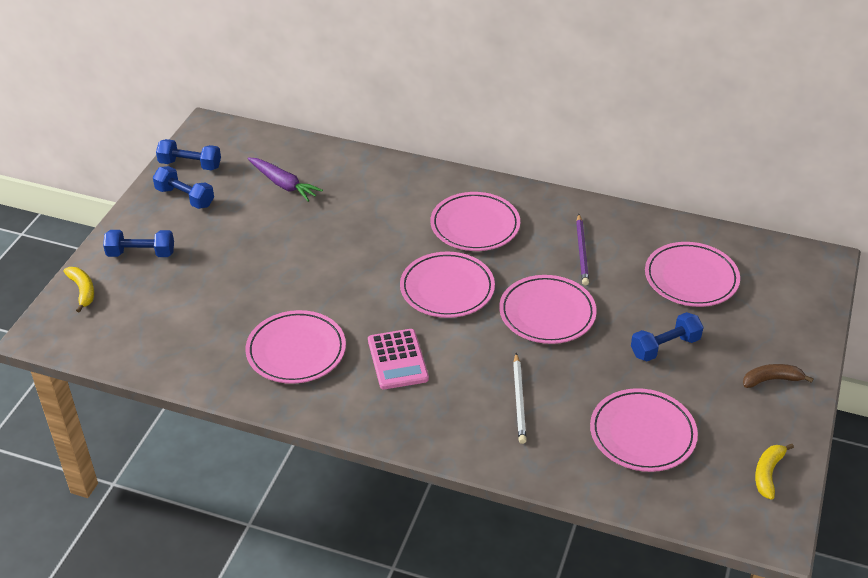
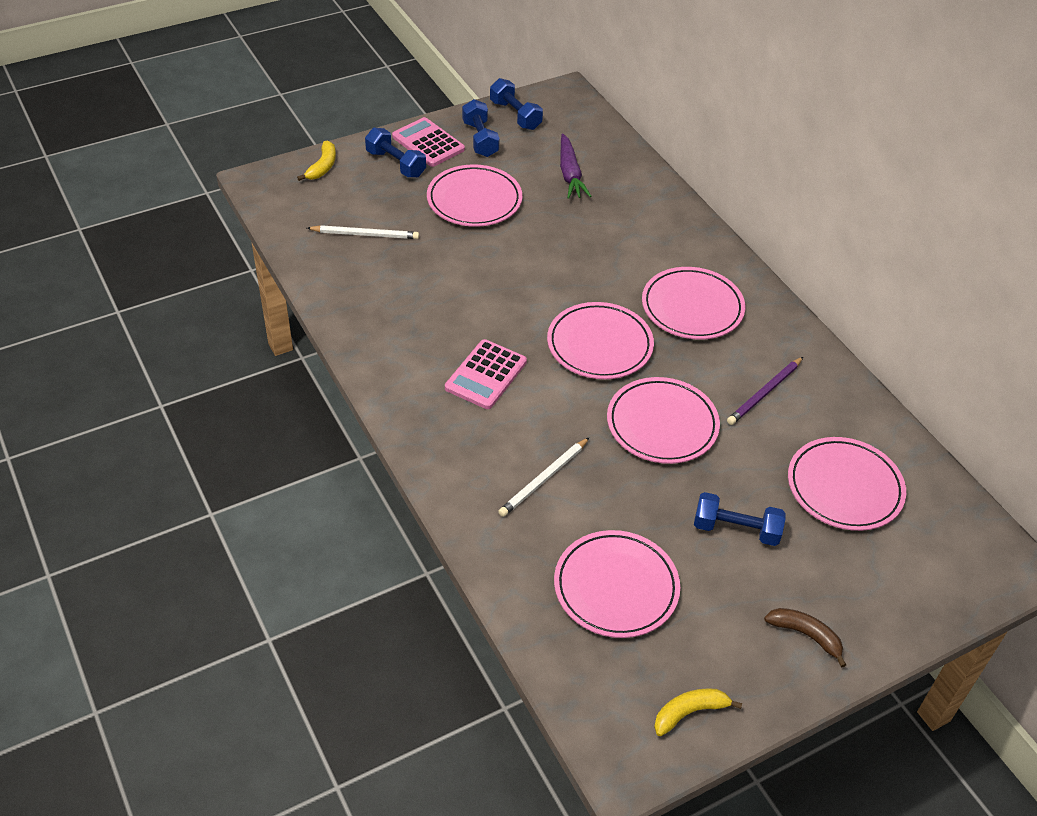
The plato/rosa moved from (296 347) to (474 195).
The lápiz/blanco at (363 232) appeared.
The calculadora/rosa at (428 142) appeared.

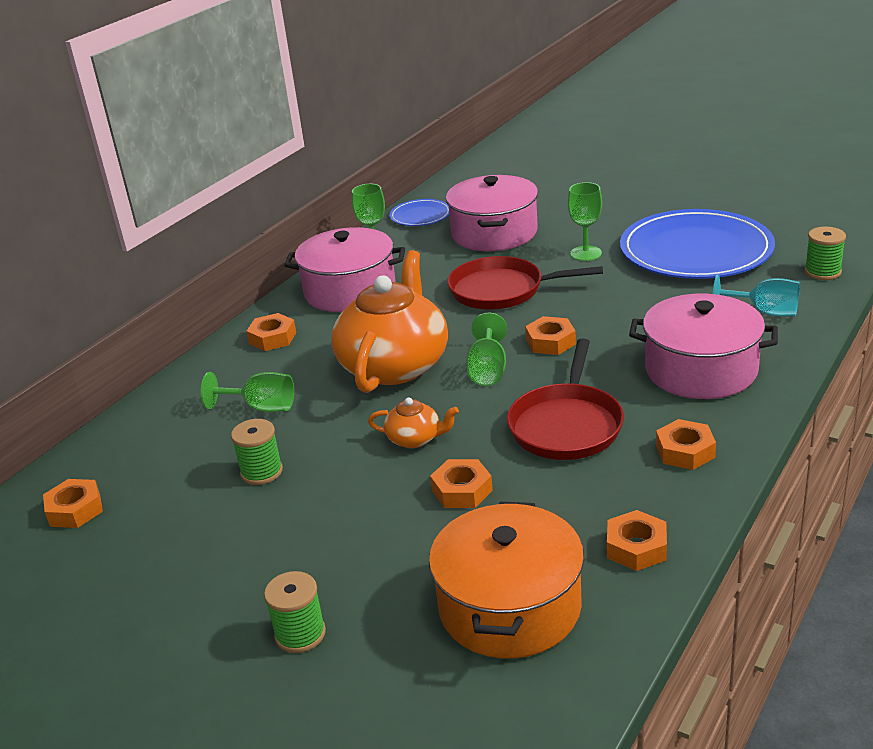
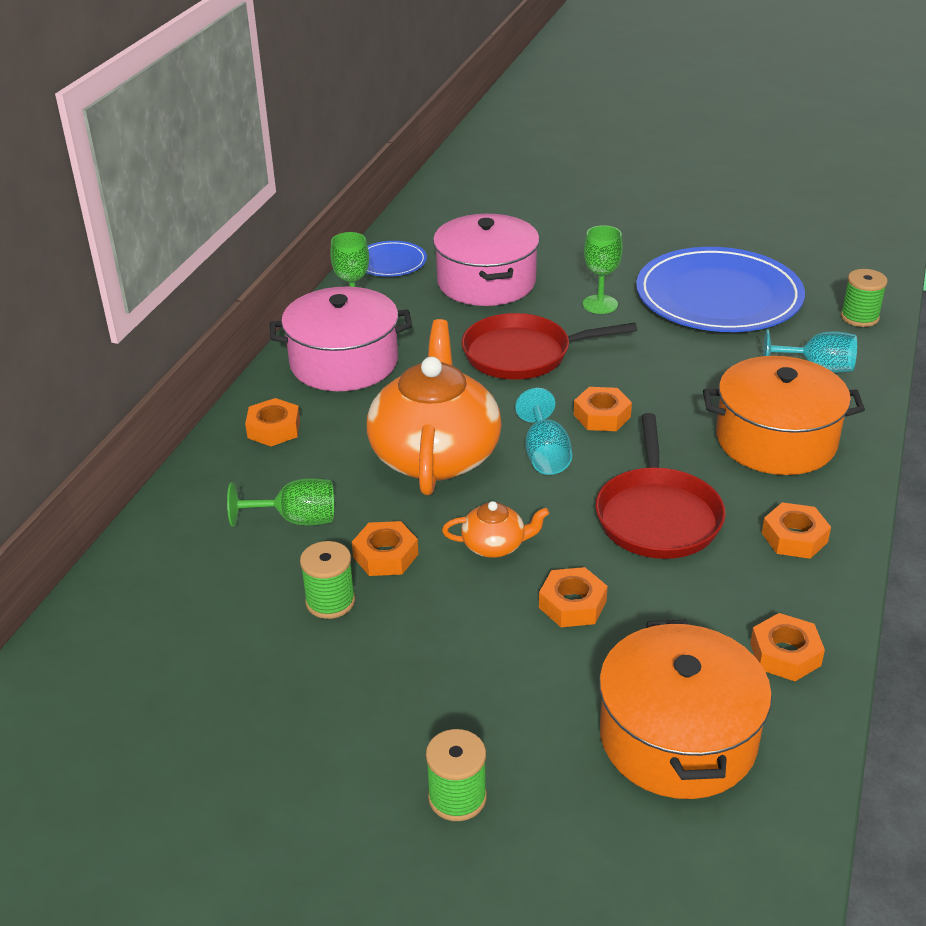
The tuerca/naranja moved from (73 503) to (385 548).
The copa/verde at (486 349) became the copa/turquesa at (543 431).
The olla/rosa at (703 346) became the olla/naranja at (784 415).

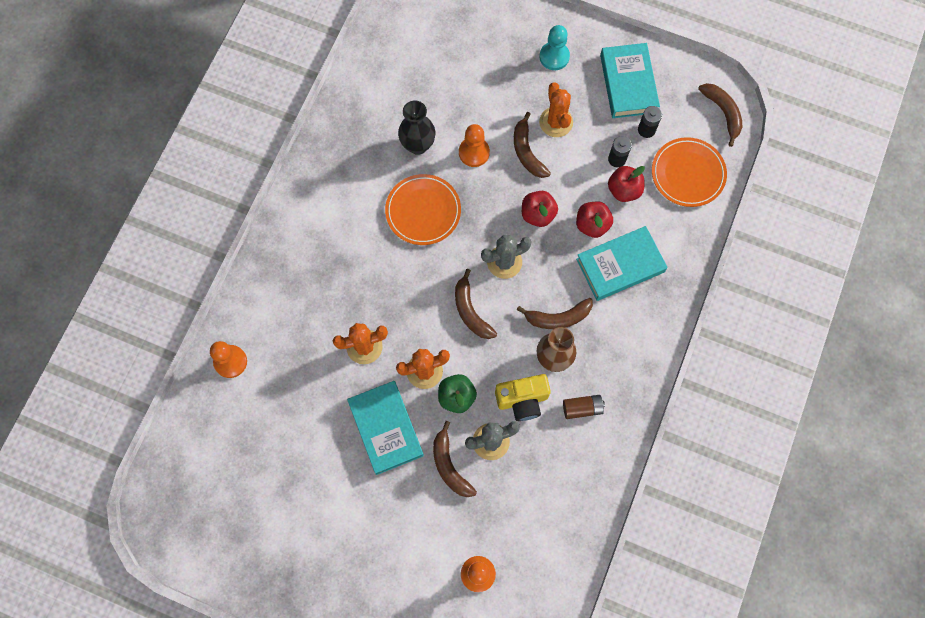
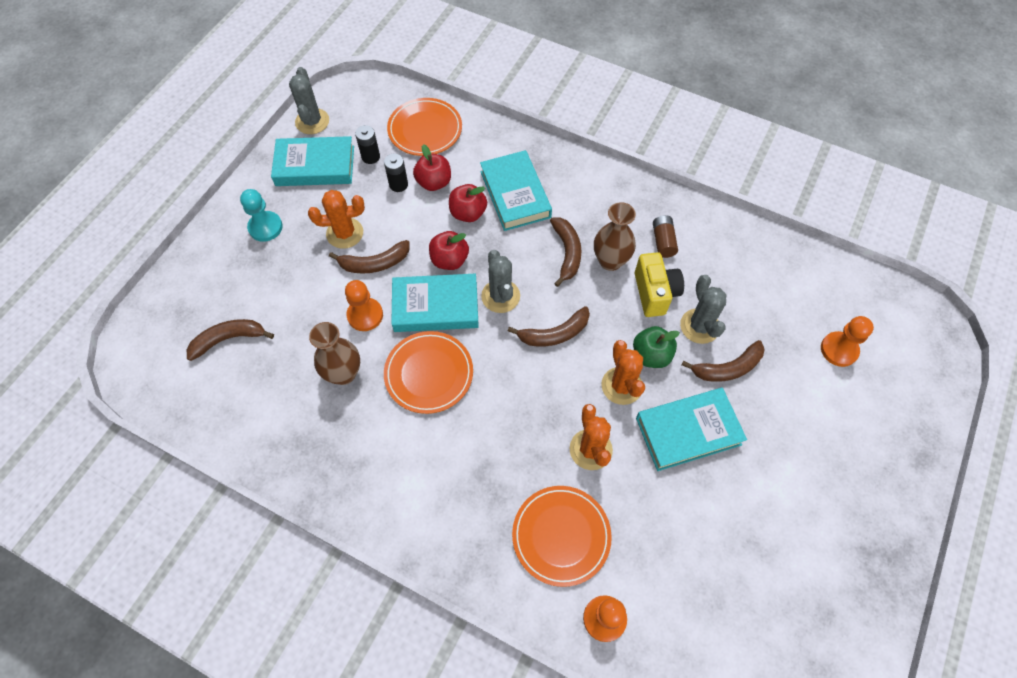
The florero/negro at (416 128) became the florero/marrón at (334 353).
The plátano/marrón moved from (720 115) to (230 340).
The cactus/gris at (309 100) appeared.
The libro/turquesa at (435 303) appeared.
The plato/naranja at (562 536) appeared.

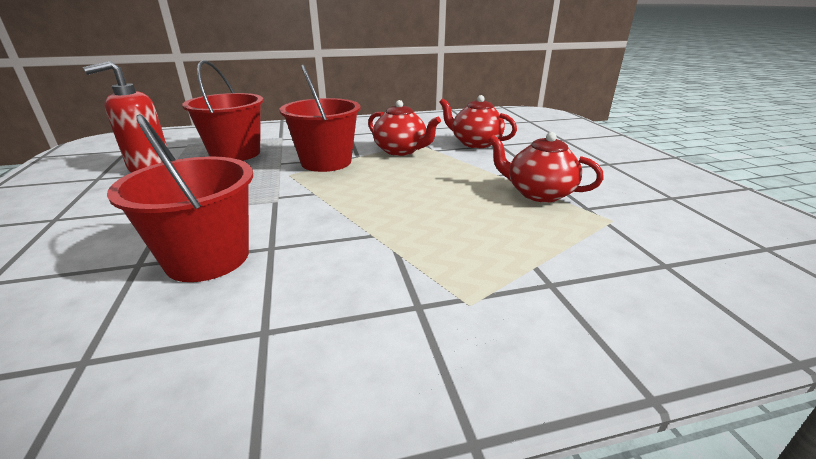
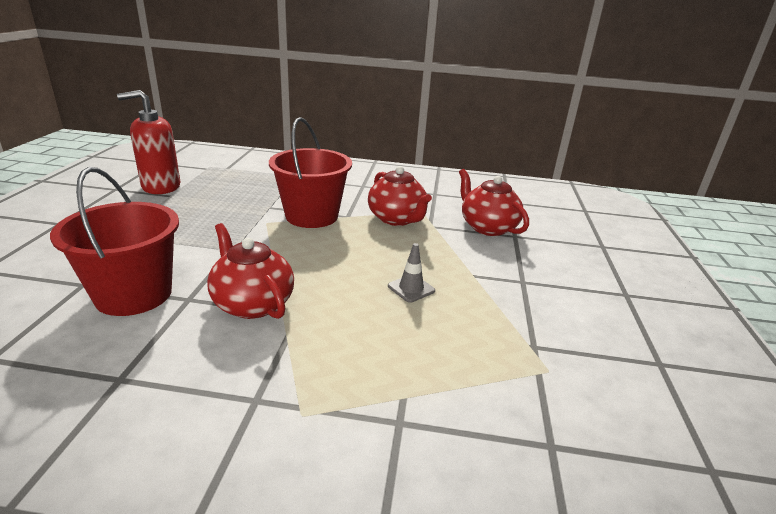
The balde/rojo at (223 110) disappeared.
The tetera/rojo moved from (546 167) to (250 271).
The cono de tráfico/gris at (411 273) appeared.

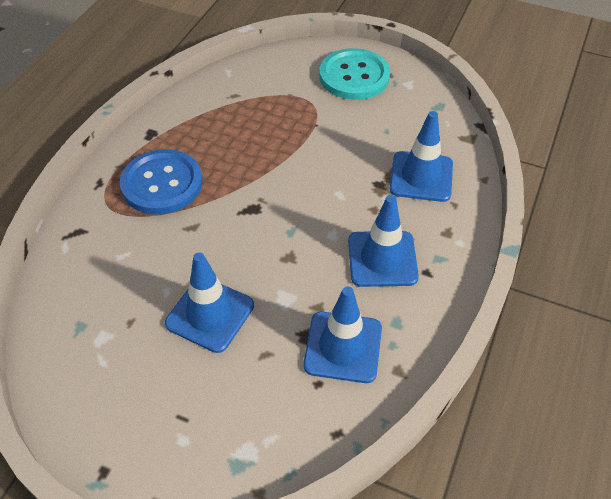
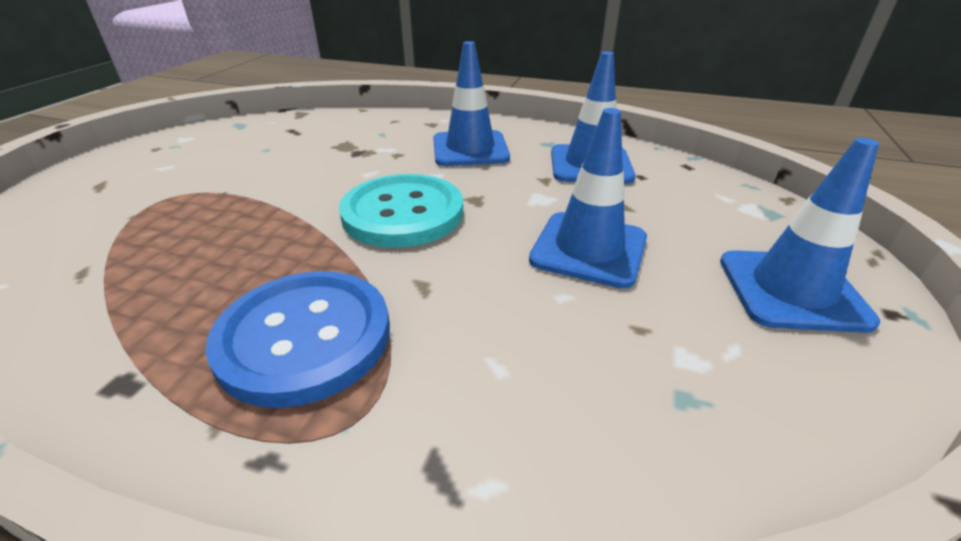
The botón/turquesa moved from (354 74) to (401 211).
The cono de tráfico/azul moved from (421 156) to (800 235).

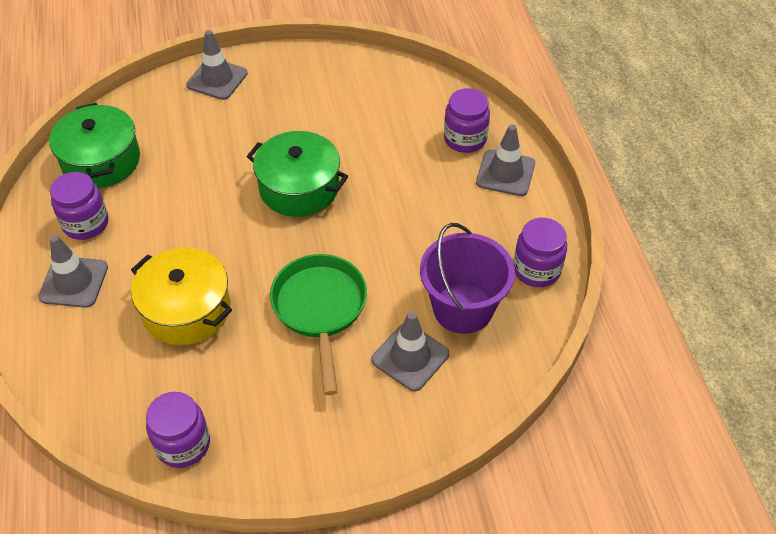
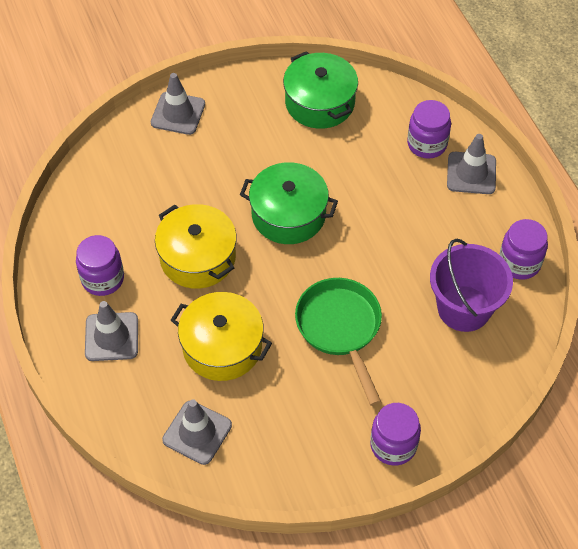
The olla/verde moved from (94 145) to (320 90).
The tarro/morado moved from (178 430) to (395 434).
The cono de tráfico/gris moved from (410 351) to (197 432).
The olla/amarillo at (196 246) appeared.

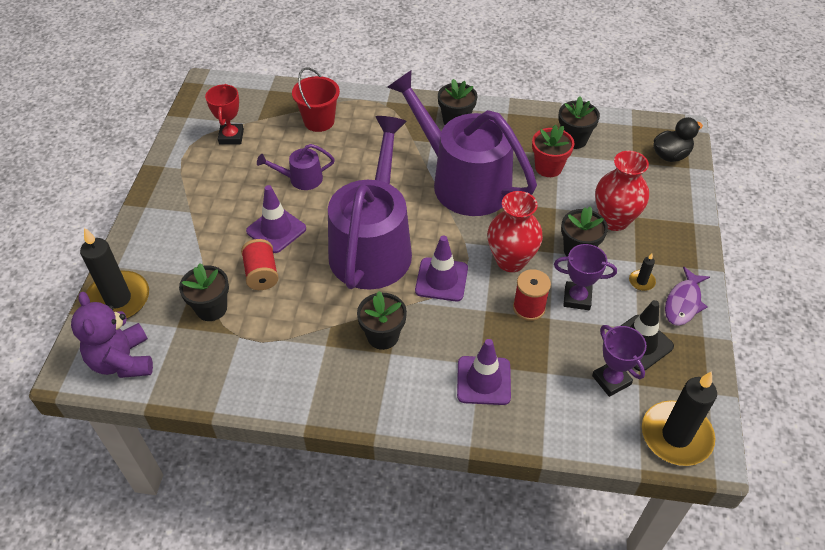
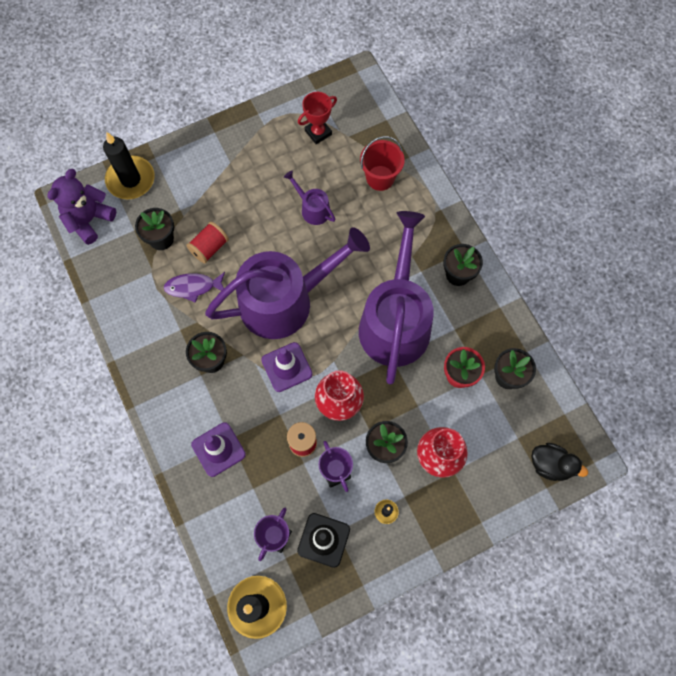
The cono de tráfico/morado at (276 219) disappeared.
The pez/morado moved from (687 296) to (194 287).

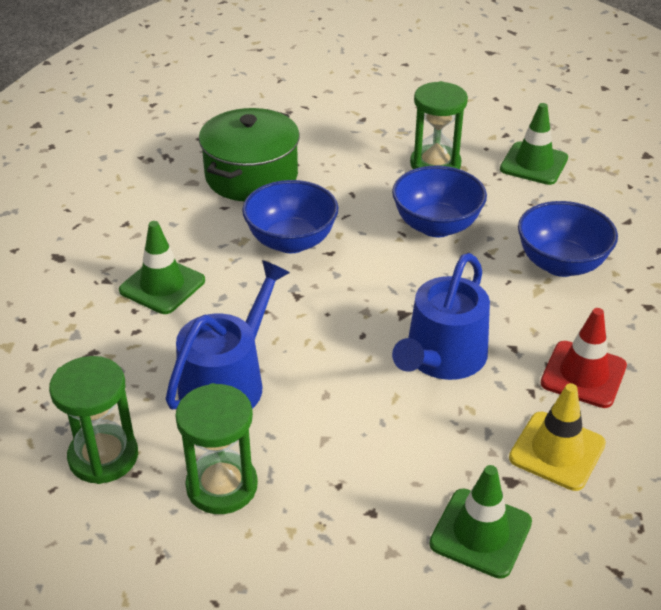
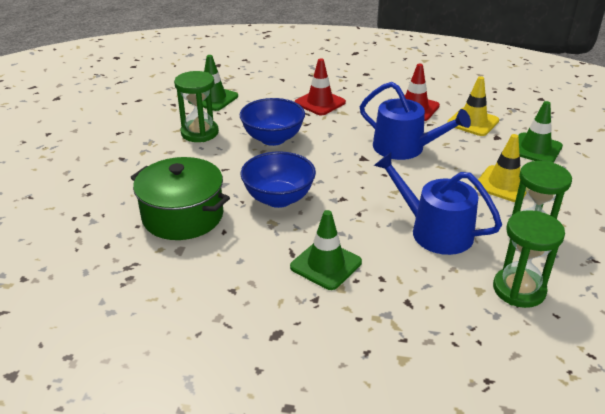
The cuenco/azul at (568 239) was replaced by the cono de tráfico/rojo at (320 87).
The cono de tráfico/amarillo at (500 168) appeared.

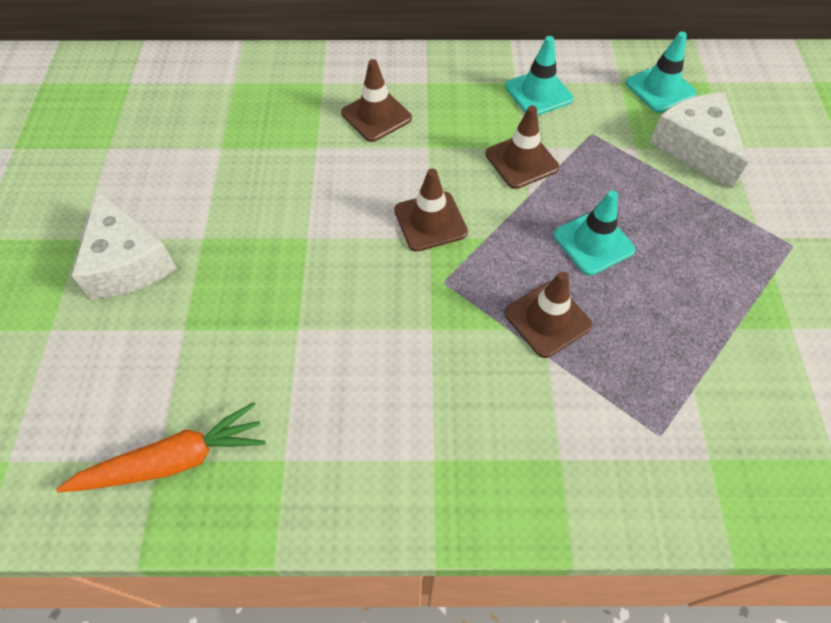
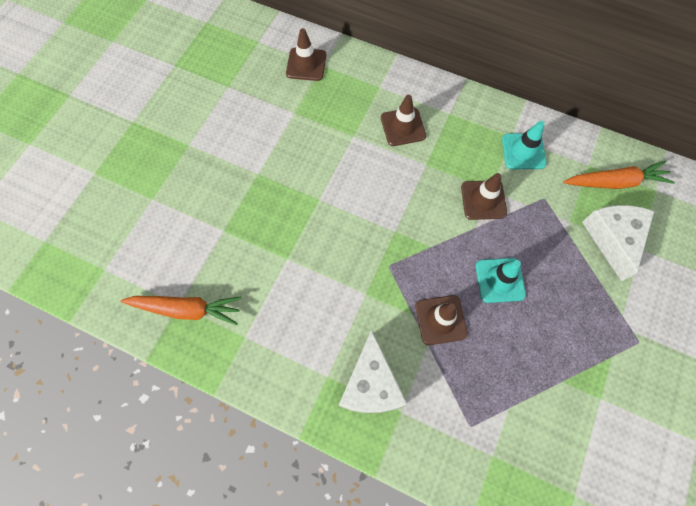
The queso/blanco moved from (124 245) to (373 371).
The cono de tráfico/marrón moved from (431 210) to (306 54).
The cono de tráfico/turquesa at (661 72) was replaced by the zanahoria/naranja at (619 175).

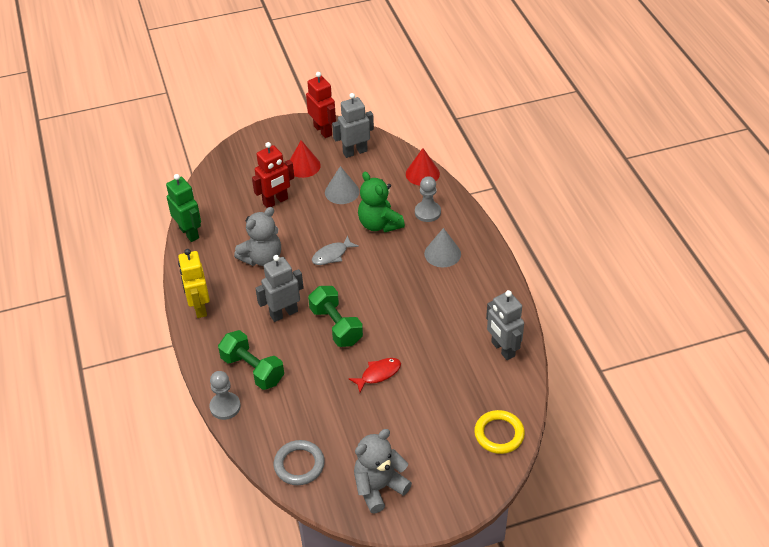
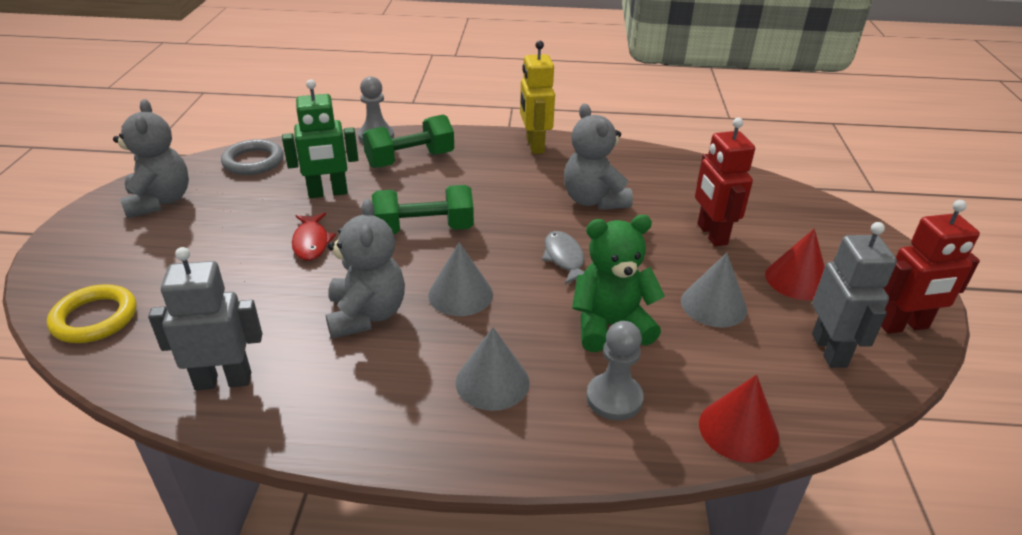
The robot/verde moved from (183 208) to (320 138).
The robot/amarillo at (194 283) turned 105 degrees counterclockwise.
The robot/gris at (279 288) disappeared.
The osito/gris at (365 269) appeared.
The cono/gris at (460 279) appeared.

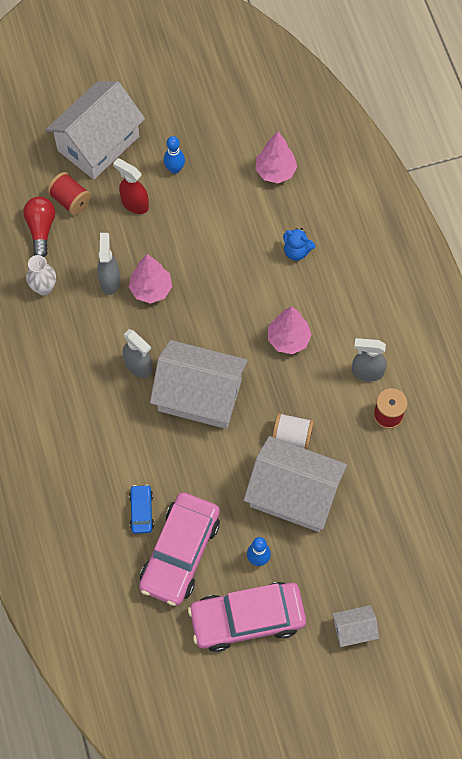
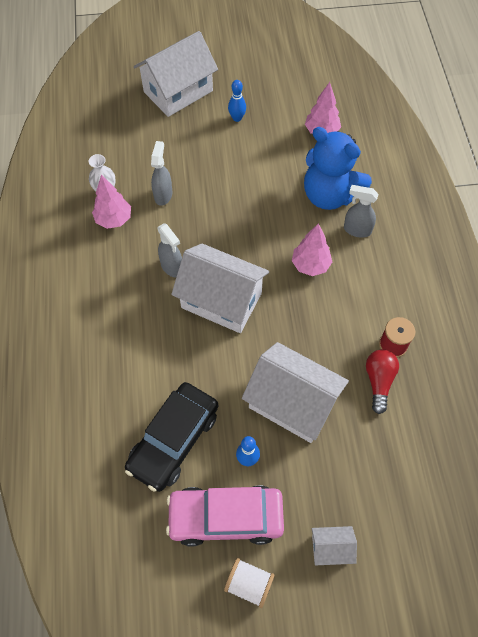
The bombilla/rojo moved from (39 227) to (382 381).
The carrete/rojo at (69 193) disappeared.
The pulverizador/rojo at (131 186) disappeared.
The árbol/rosa moved from (150 279) to (111 202).
The coche/azul at (141 509) disappeared.
The coche/rosa at (179 549) became the coche/negro at (171 437).
The carrete/blanco moved from (293 431) to (249 583).
The osito/azul at (299 244) changed to 2.33 times the size.
The pulverizador/gris moved from (369 360) to (361 211).

